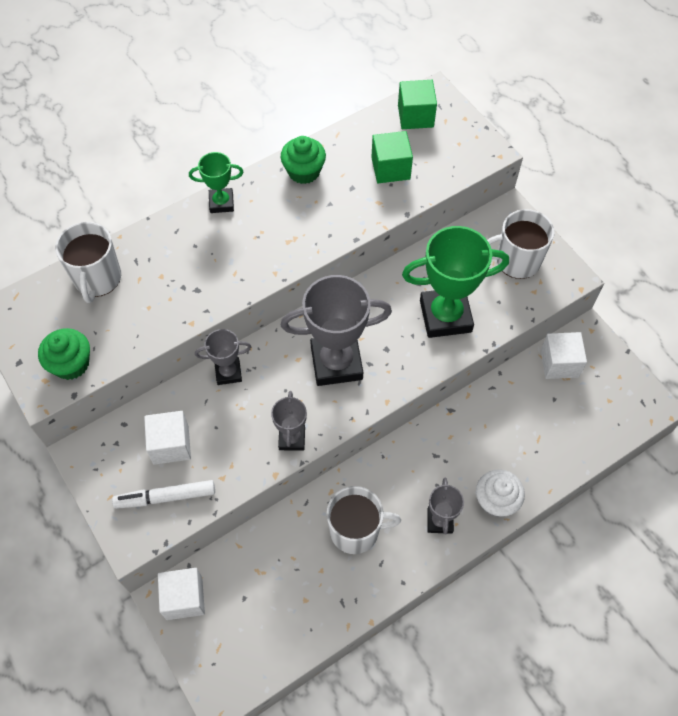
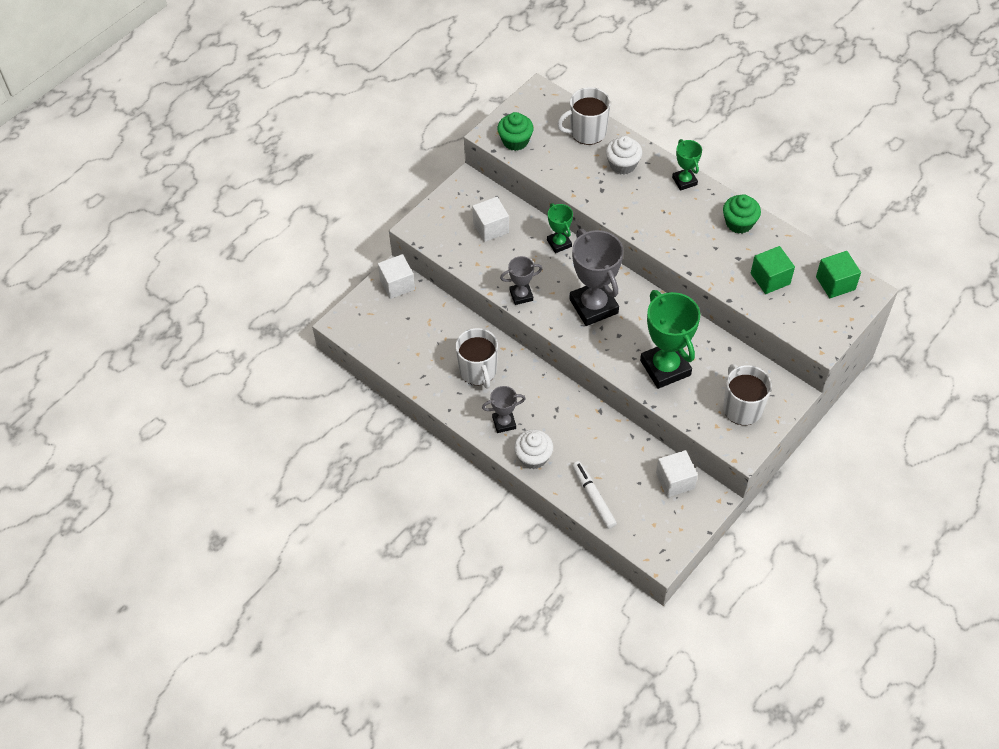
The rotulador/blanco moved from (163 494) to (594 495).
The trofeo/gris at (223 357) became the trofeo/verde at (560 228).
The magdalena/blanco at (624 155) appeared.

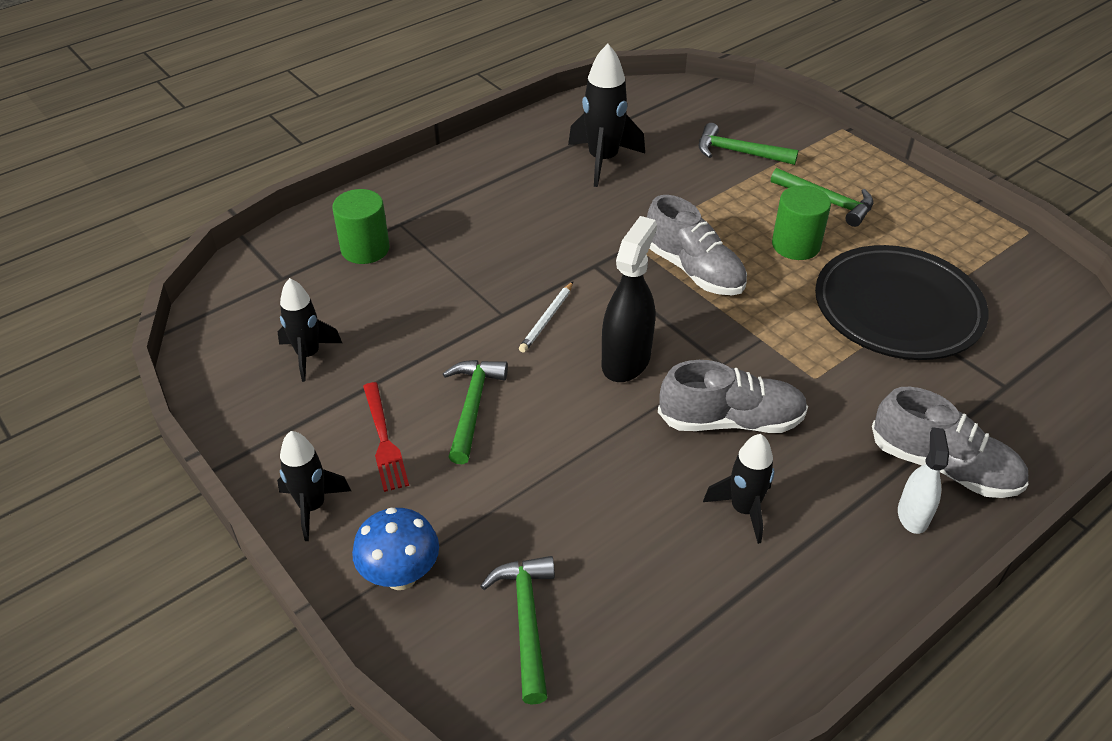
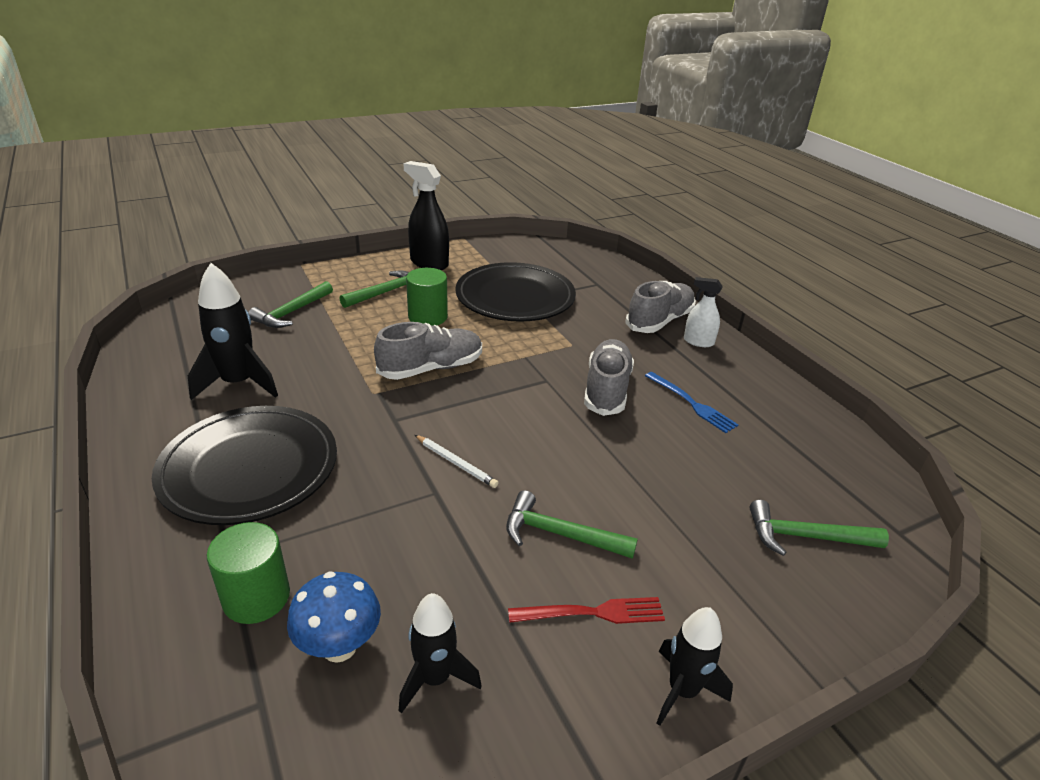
The seta/azul moved from (395 548) to (334 617).
The pulverizador/negro moved from (629 299) to (426 215).
The cohete/negro at (738 489) was replaced by the tenedor/azul at (691 402).
The plato/negro at (244 465) appeared.

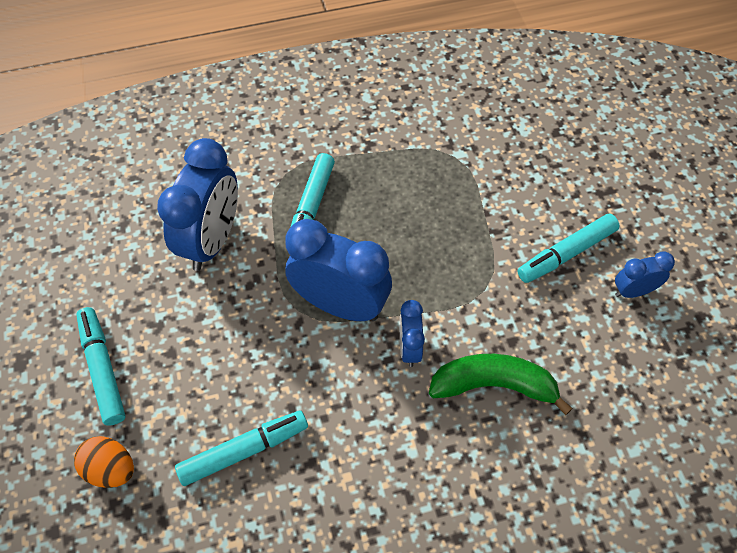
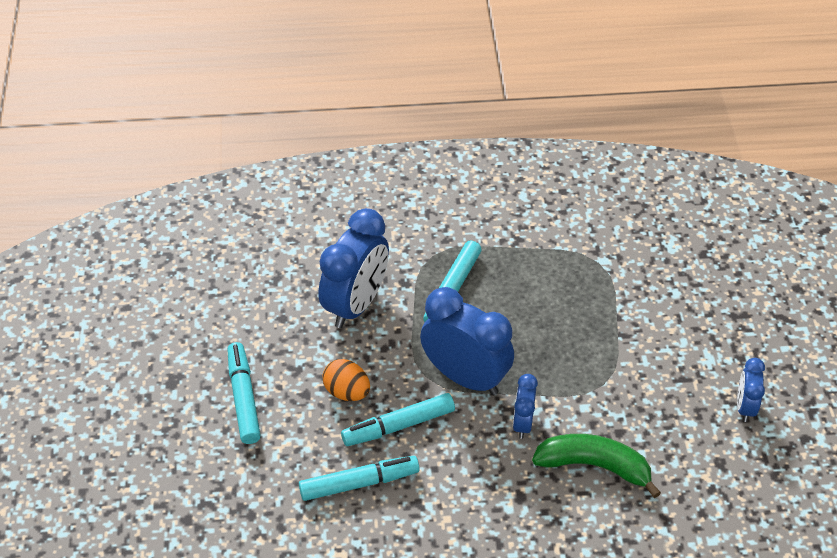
The huevo/naranja moved from (104 462) to (346 380).
The rotulador/turquesa moved from (569 248) to (398 419).
The despertador/azul at (645 275) turned 75 degrees counterclockwise.

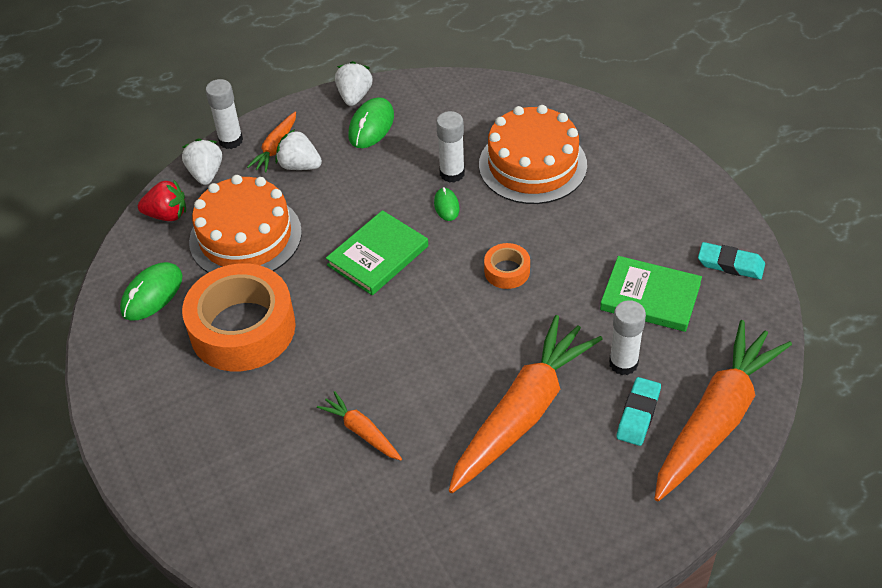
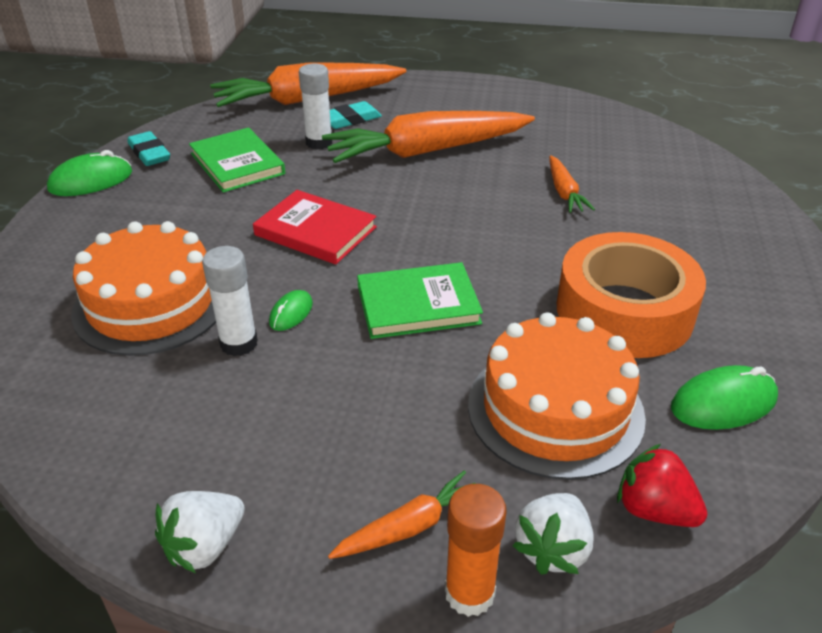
The barra de pegamento/blanco at (224 114) became the barra de pegamento/naranja at (476 550).
The fresa/blanco at (298 149) disappeared.
The ratón/verde moved from (371 122) to (89 173).
The cinta adhesiva/naranja at (507 266) was replaced by the libro/rojo at (315 227).

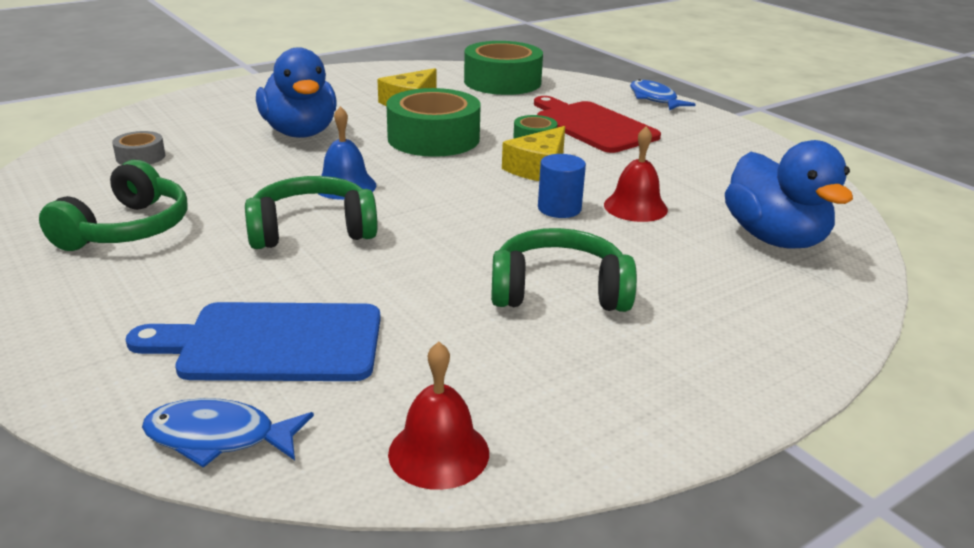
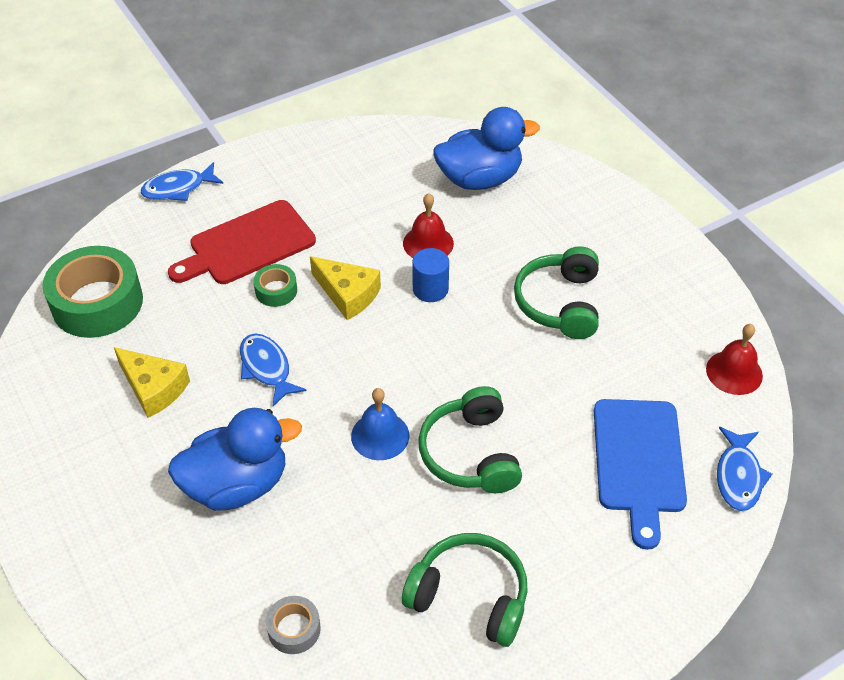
The cinta adhesiva/verde at (433 122) was replaced by the pez/azul at (273 370).

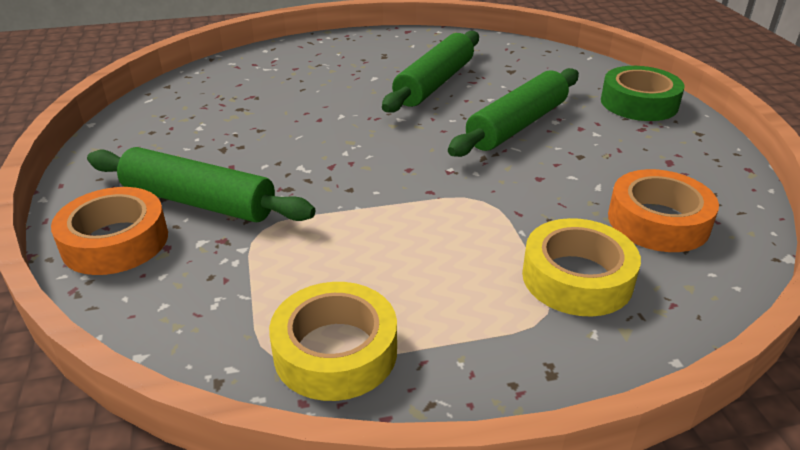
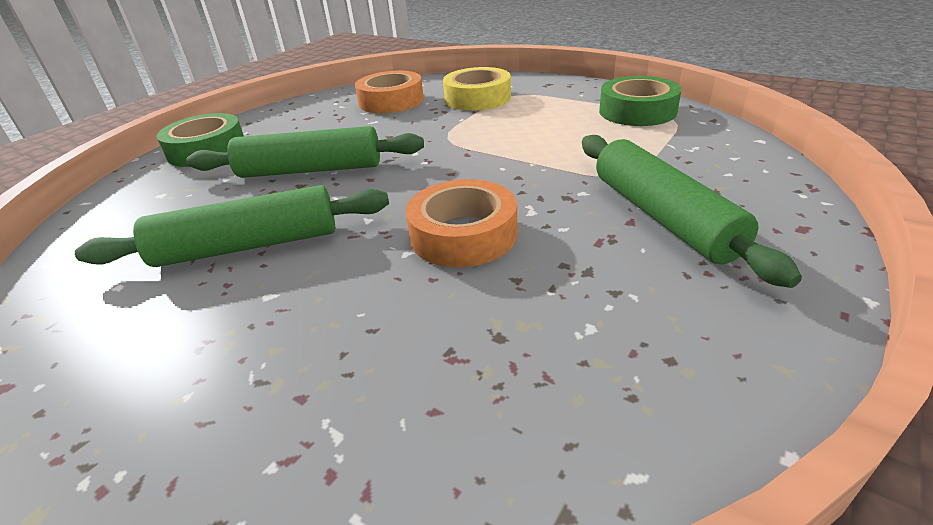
The cinta adhesiva/naranja moved from (109 231) to (461 223).
The cinta adhesiva/amarillo at (333 341) became the cinta adhesiva/verde at (640 101).

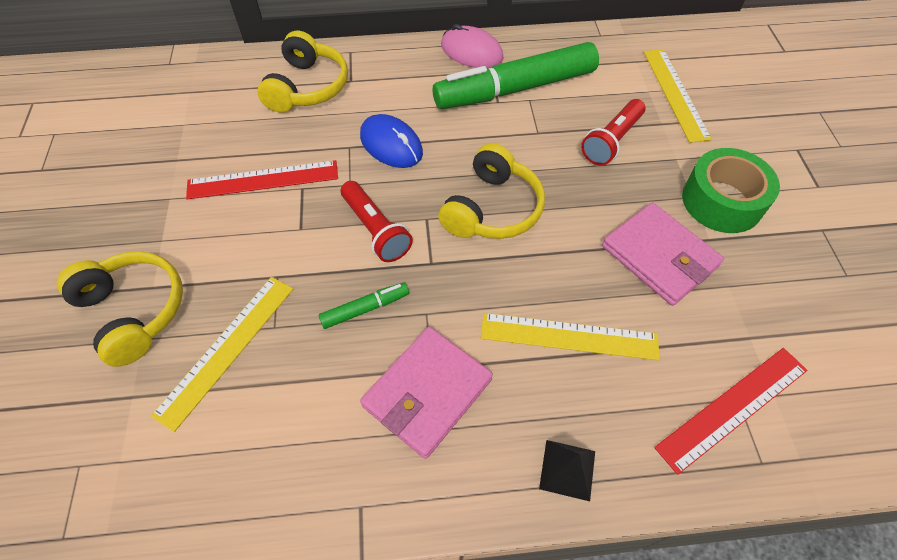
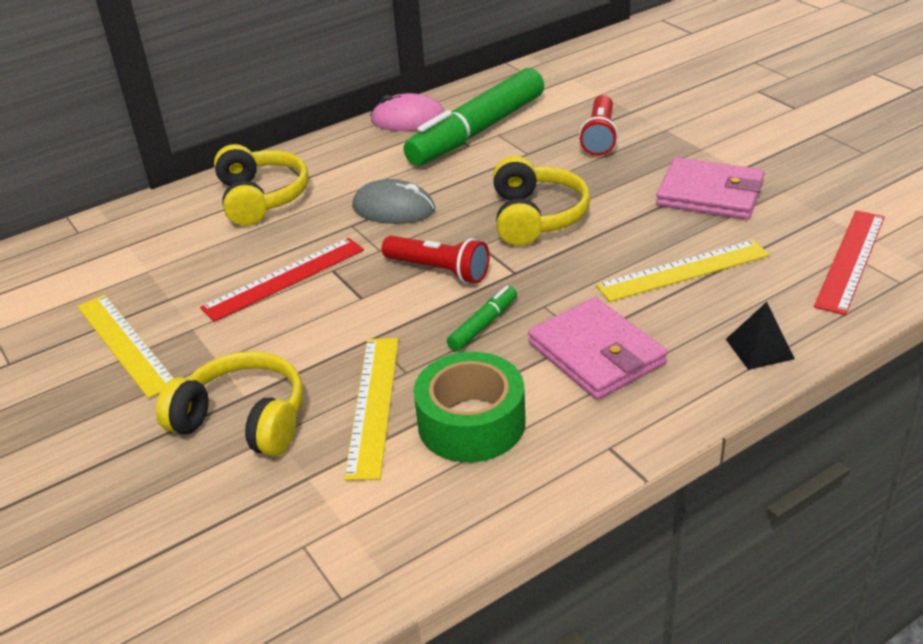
The ratón/azul at (391 141) became the ratón/gris at (393 201).
The cartera/rosa at (426 393) turned 45 degrees counterclockwise.
The regla/amarillo moved from (678 96) to (125 347).
The cinta adhesiva/verde moved from (731 190) to (470 407).

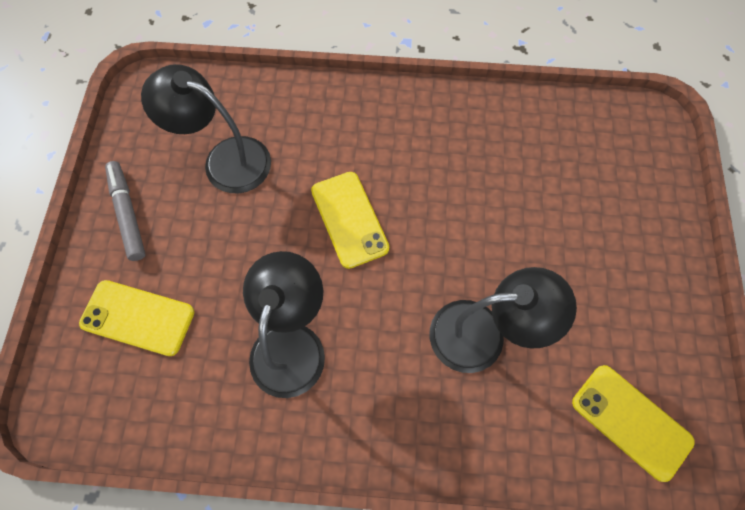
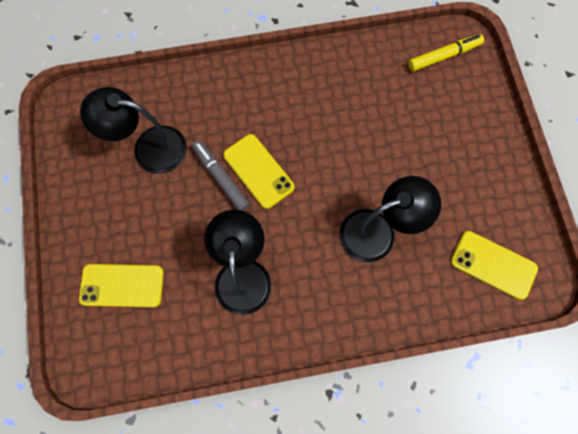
The rotulador/gris moved from (125 211) to (221 175).
The rotulador/amarillo at (446 52) appeared.

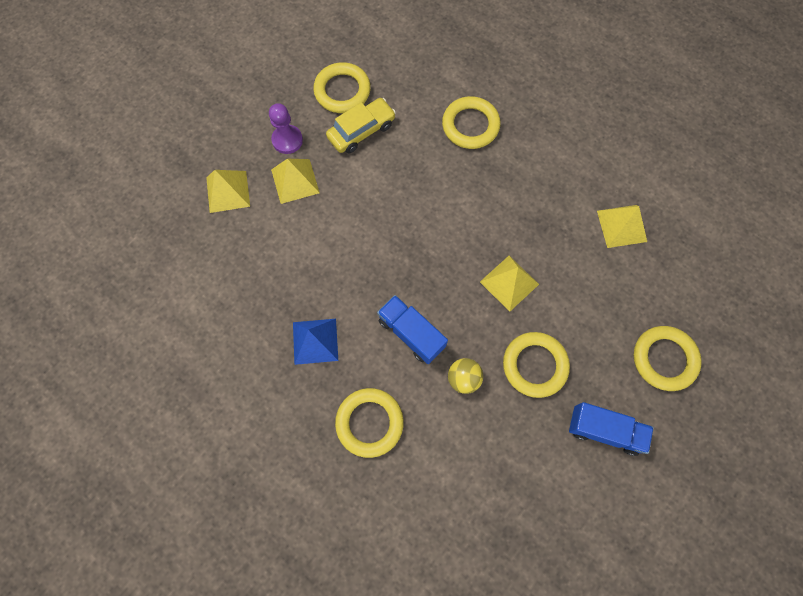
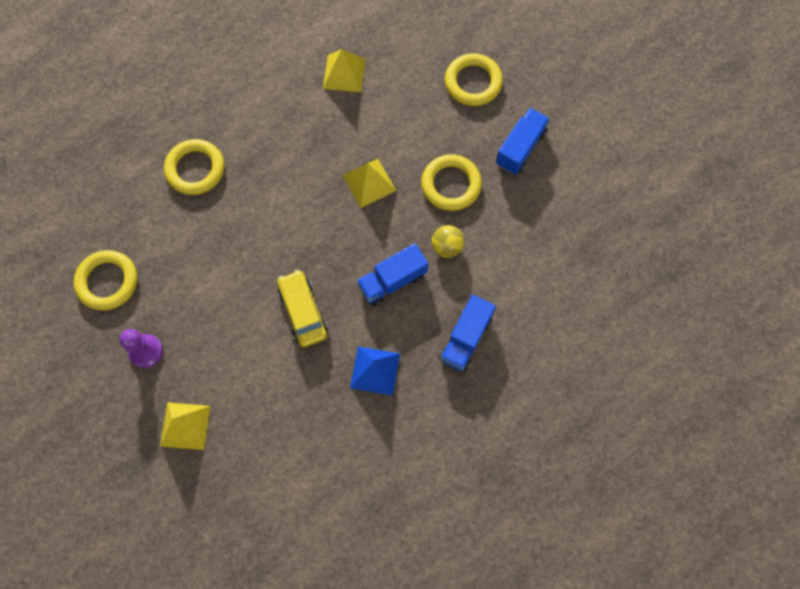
The pirámide/amarillo at (295 181) disappeared.
The coche/amarillo moved from (361 125) to (302 308).
The anillo/amarillo at (369 423) was replaced by the camión/azul at (467 333).

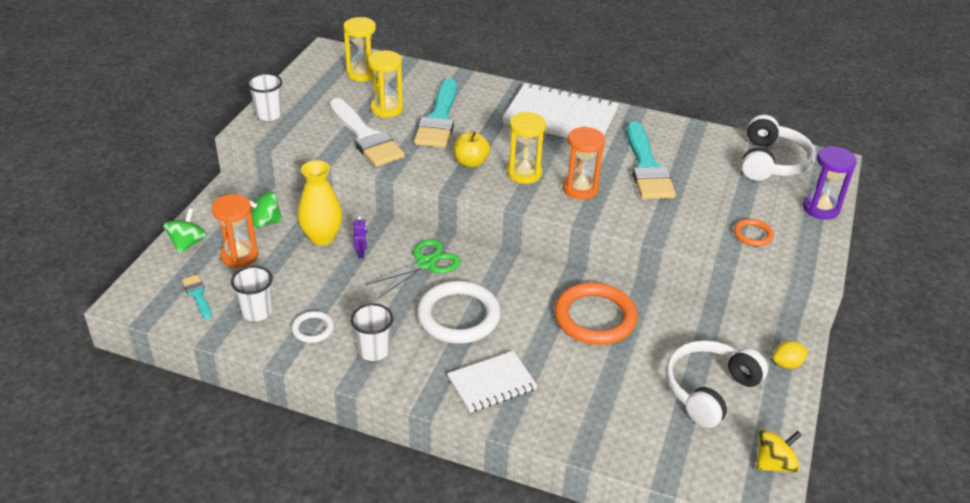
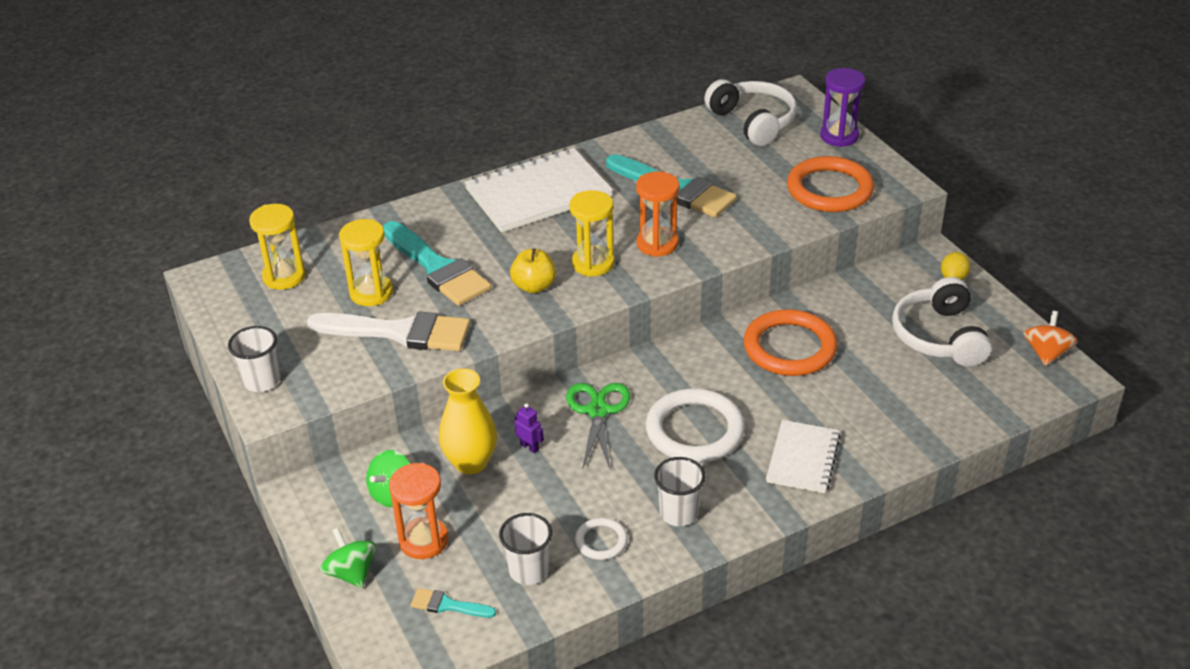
The anillo/naranja at (754 232) changed to 2.03 times the size.
The peonza/amarillo at (779 451) became the peonza/naranja at (1051 338).

